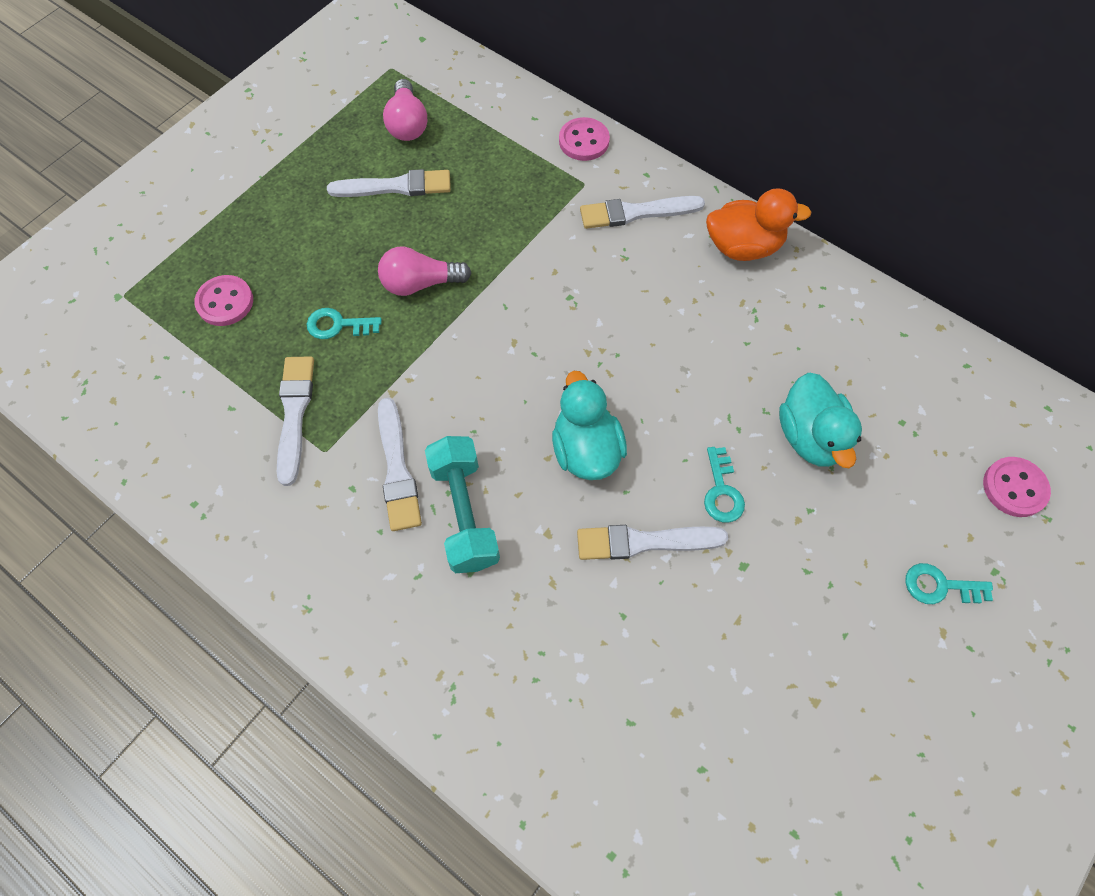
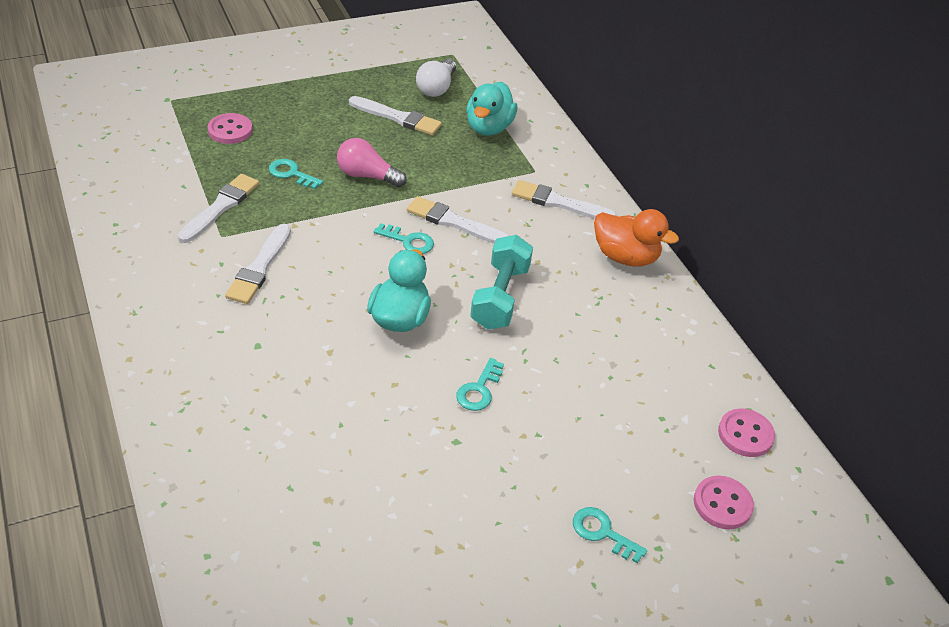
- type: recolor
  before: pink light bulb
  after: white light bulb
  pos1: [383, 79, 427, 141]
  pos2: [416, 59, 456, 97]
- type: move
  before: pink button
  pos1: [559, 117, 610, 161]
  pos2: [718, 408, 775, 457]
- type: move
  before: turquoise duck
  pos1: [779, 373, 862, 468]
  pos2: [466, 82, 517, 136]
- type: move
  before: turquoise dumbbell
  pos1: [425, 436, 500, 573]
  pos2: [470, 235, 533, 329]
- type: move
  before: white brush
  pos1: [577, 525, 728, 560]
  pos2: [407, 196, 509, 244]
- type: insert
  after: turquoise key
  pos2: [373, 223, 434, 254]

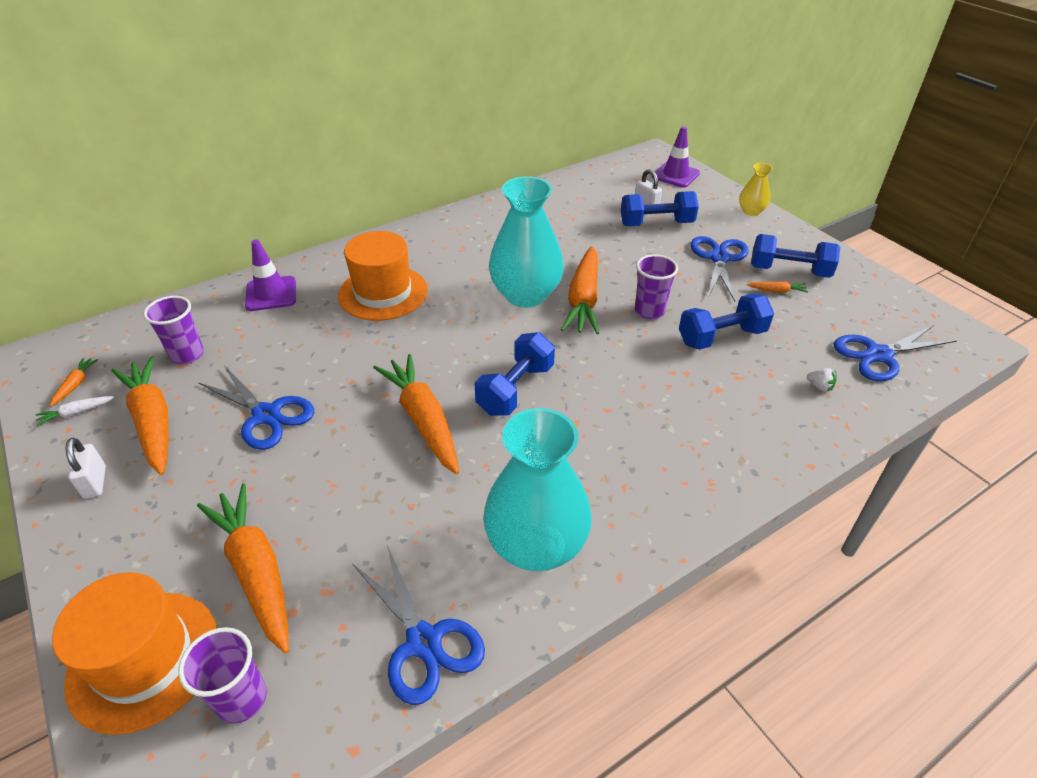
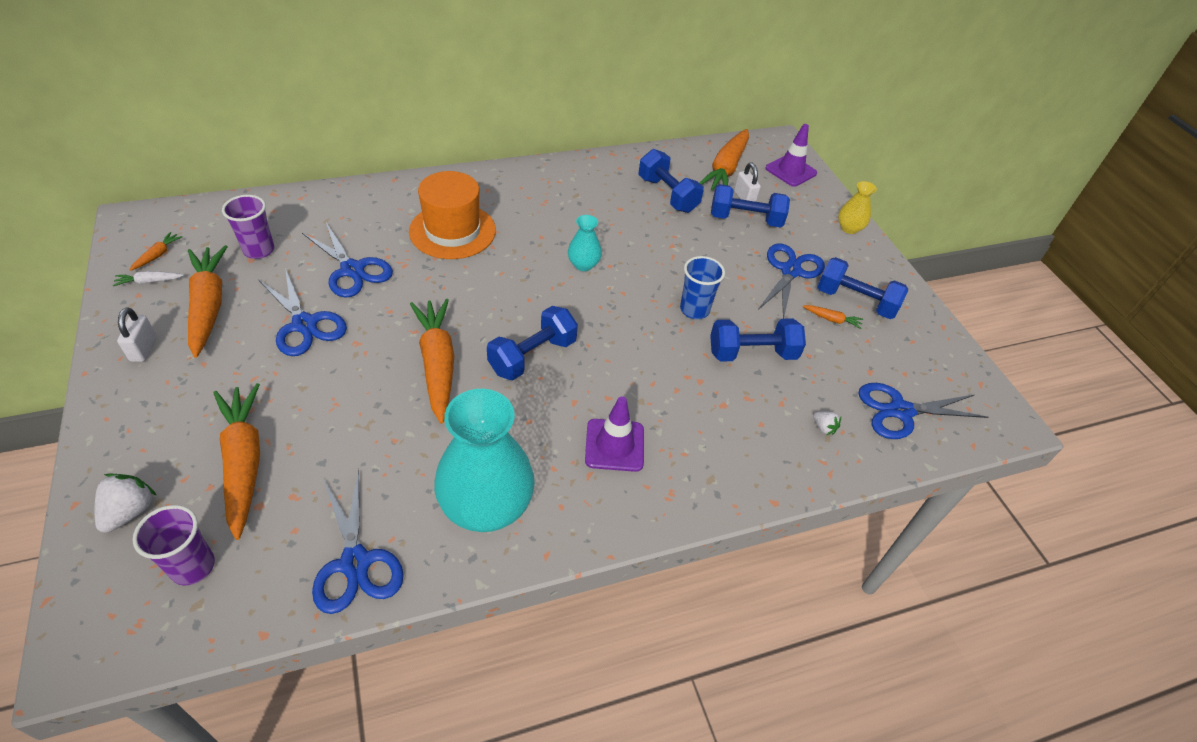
- type: resize
  before: turquoise vase
  pos1: [489, 176, 564, 308]
  pos2: [568, 215, 602, 271]
  scale: 0.47
- type: move
  before: purple traffic cone
  pos1: [245, 239, 296, 311]
  pos2: [585, 396, 644, 472]
- type: move
  before: orange carrot
  pos1: [561, 246, 599, 334]
  pos2: [700, 129, 749, 191]
- type: recolor
  before: purple cup
  after: blue cup
  pos1: [635, 254, 678, 319]
  pos2: [680, 256, 725, 319]
- type: replace
  before: orange hat
  after: white strawberry
  pos1: [52, 572, 217, 735]
  pos2: [95, 474, 157, 533]
- type: insert
  after: blue dumbbell
  pos2: [639, 149, 704, 213]
- type: insert
  after: blue scissors
  pos2: [302, 223, 393, 298]

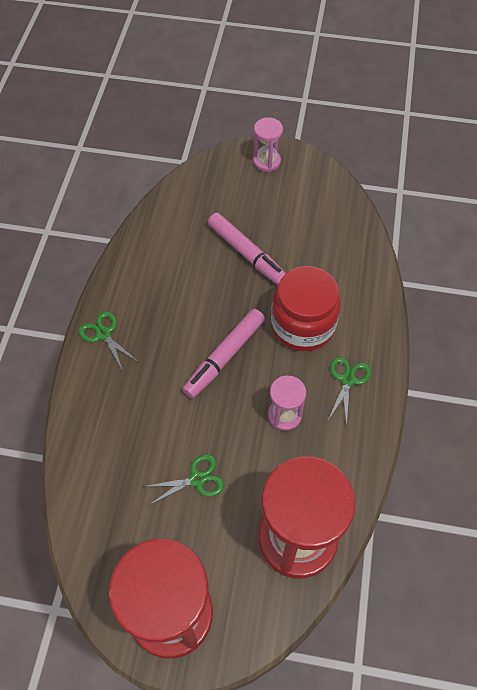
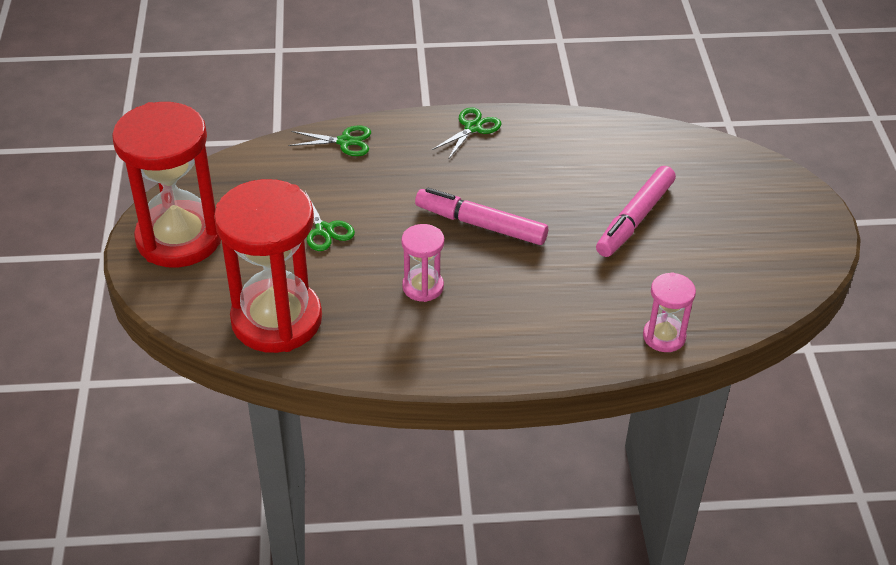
- type: move
  before: pink hourglass
  pos1: [253, 117, 283, 172]
  pos2: [643, 272, 696, 352]
- type: delete
  before: red jar
  pos1: [271, 266, 341, 351]
- type: move
  before: green scissors
  pos1: [328, 357, 371, 427]
  pos2: [289, 125, 371, 156]

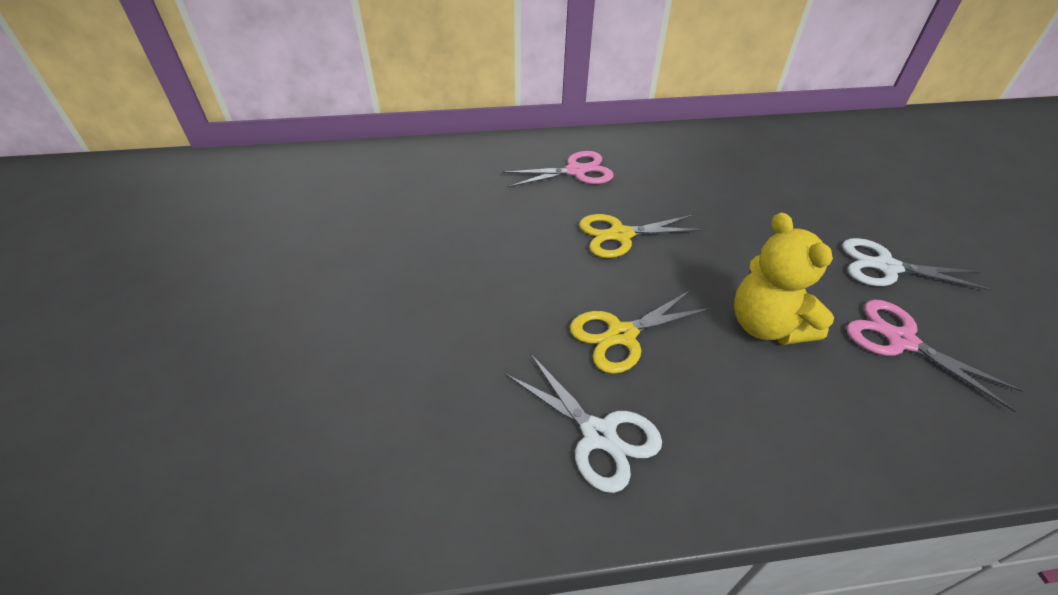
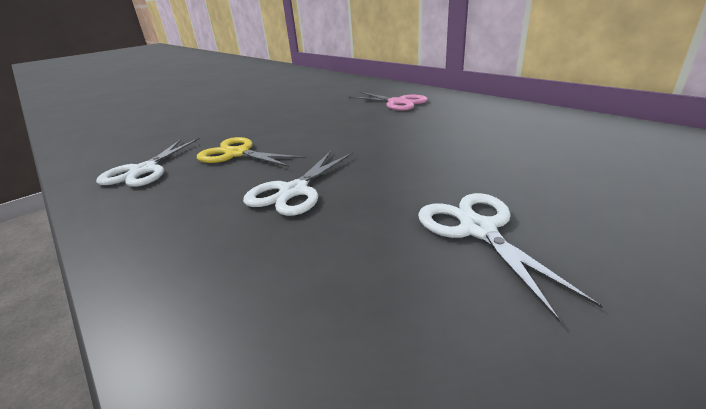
- type: replace
  before: yellow teddy bear
  after: white scissors
  pos1: [734, 212, 834, 345]
  pos2: [243, 151, 353, 216]
- type: delete
  before: yellow scissors
  pos1: [579, 214, 705, 258]
- type: delete
  before: pink scissors
  pos1: [847, 300, 1024, 412]

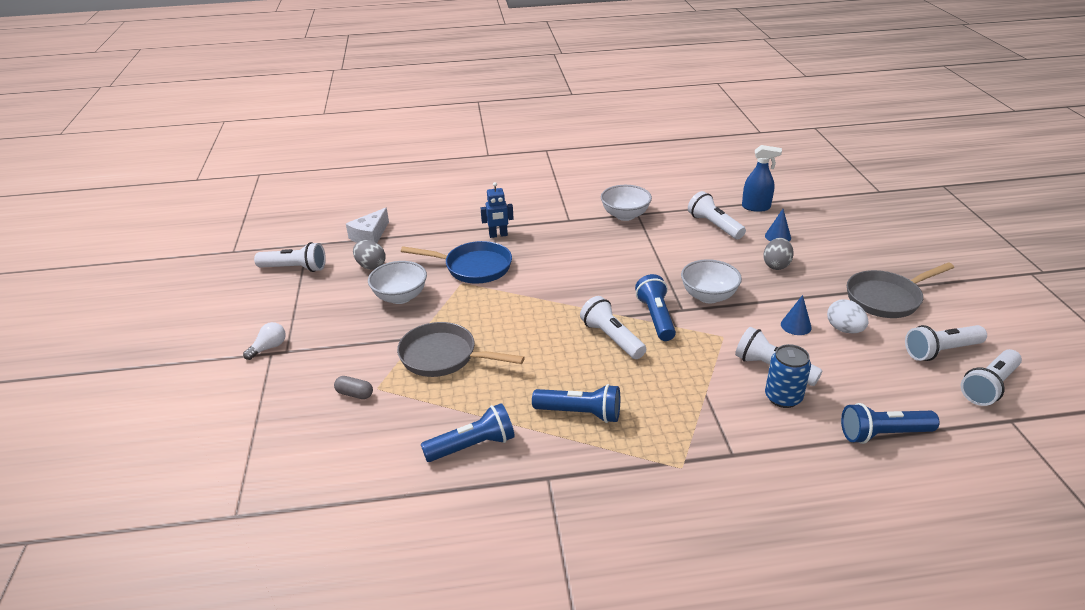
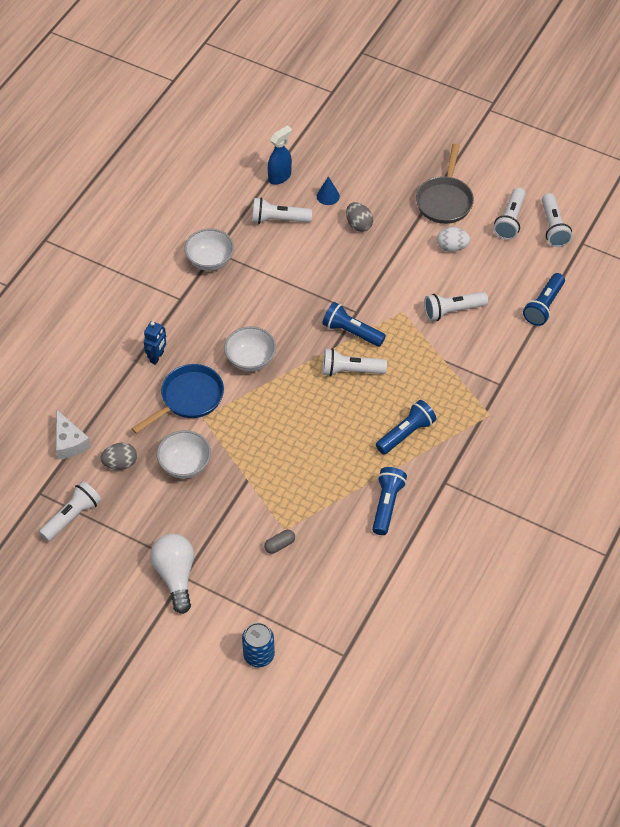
- type: move
  before: white bowl
  pos1: [681, 259, 742, 304]
  pos2: [224, 326, 276, 372]
- type: delete
  before: blue cone
  pos1: [781, 295, 812, 335]
- type: resize
  before: white light bulb
  pos1: [243, 322, 286, 360]
  pos2: [150, 534, 194, 614]
  scale: 1.92
- type: delete
  before: grey pan
  pos1: [397, 322, 525, 377]
- type: move
  before: blue can
  pos1: [765, 344, 811, 408]
  pos2: [242, 623, 275, 667]

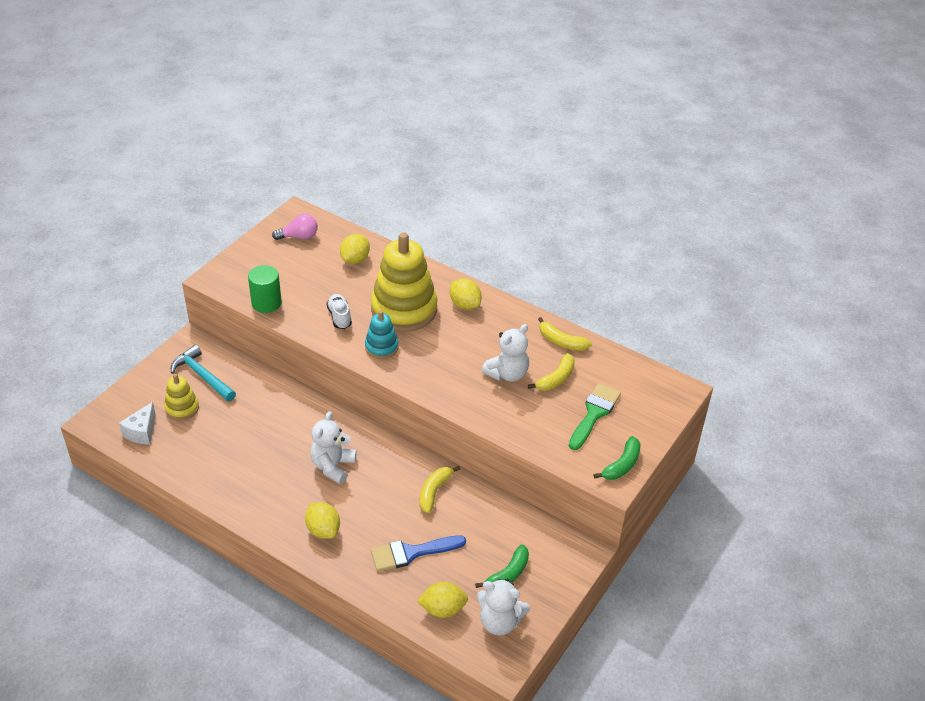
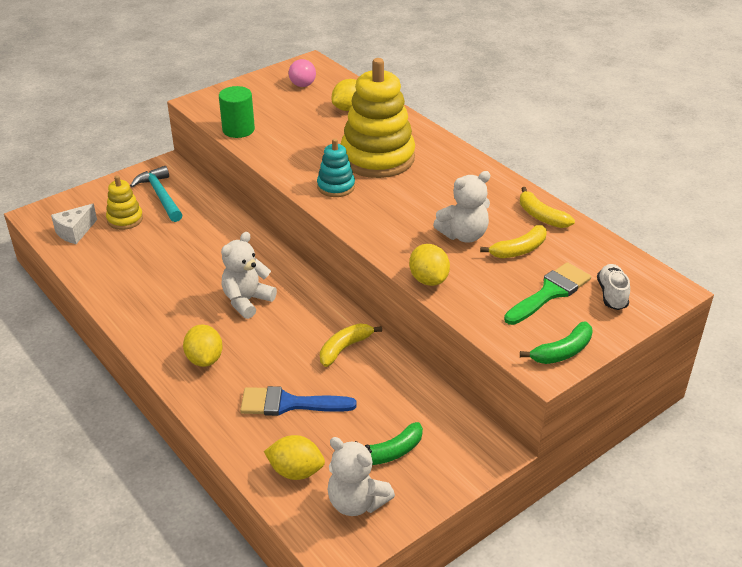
- type: rotate
  before: pink light bulb
  pos1: [272, 214, 318, 240]
  pos2: [289, 59, 316, 87]
  turn: 75
- type: move
  before: yellow lemon
  pos1: [450, 278, 482, 310]
  pos2: [409, 244, 450, 286]
- type: move
  before: white shoe
  pos1: [326, 294, 352, 329]
  pos2: [597, 264, 630, 310]

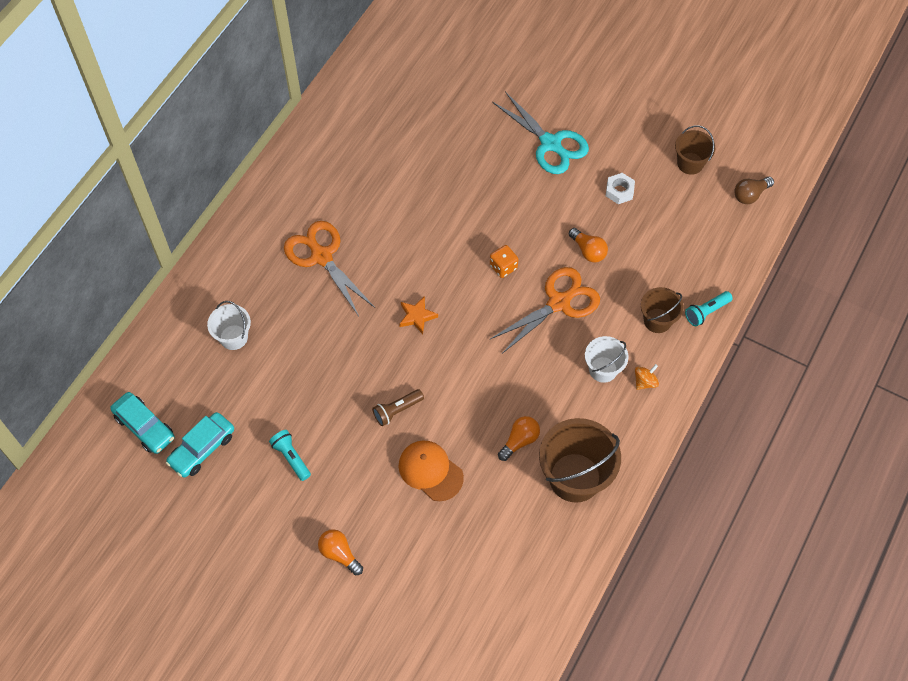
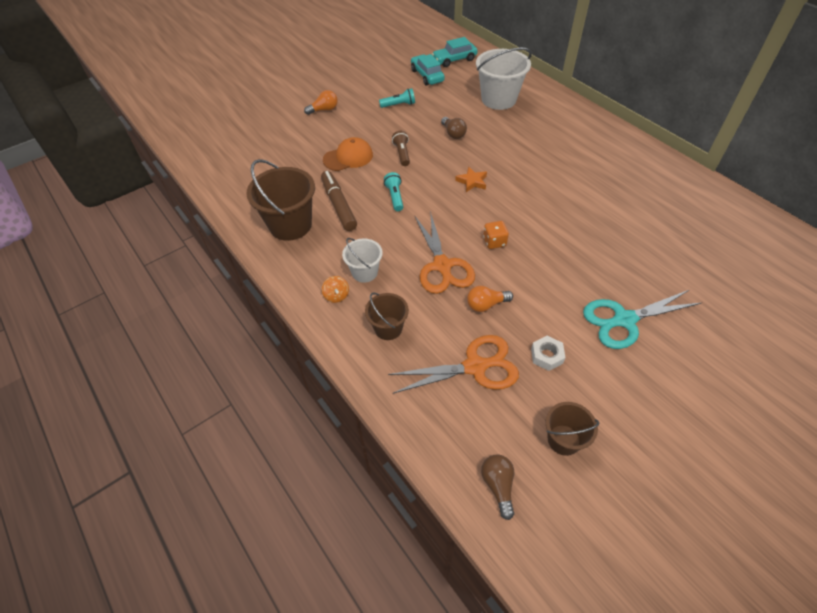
- type: move
  before: orange scissors
  pos1: [284, 221, 375, 316]
  pos2: [388, 335, 519, 393]
- type: move
  before: turquoise flashlight
  pos1: [685, 291, 733, 326]
  pos2: [384, 172, 403, 211]
- type: resize
  before: white bucket
  pos1: [207, 301, 251, 350]
  pos2: [476, 47, 532, 110]
  scale: 1.77
- type: replace
  before: orange light bulb
  after: brown marker
  pos1: [498, 416, 540, 461]
  pos2: [321, 171, 357, 231]
- type: insert
  after: brown light bulb
  pos2: [441, 117, 467, 139]

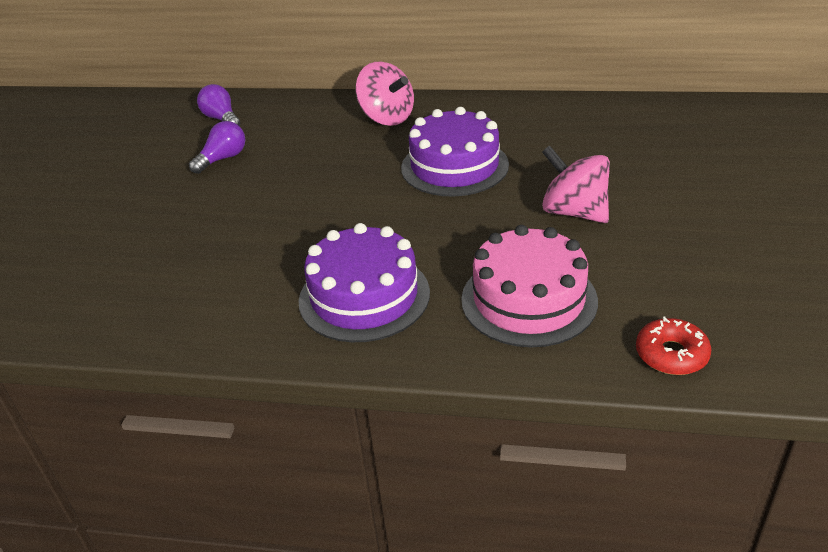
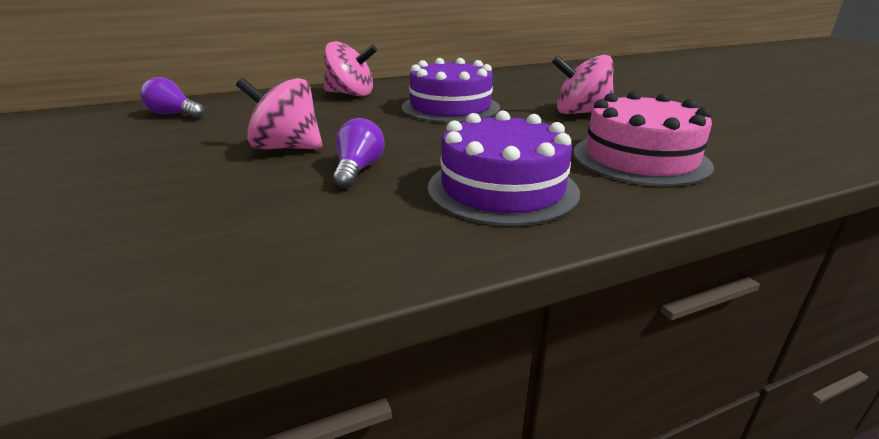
- type: move
  before: purple light bulb
  pos1: [189, 121, 245, 174]
  pos2: [333, 118, 385, 188]
- type: delete
  before: red donut
  pos1: [636, 316, 711, 375]
- type: insert
  after: pink spinning top
  pos2: [236, 78, 323, 150]

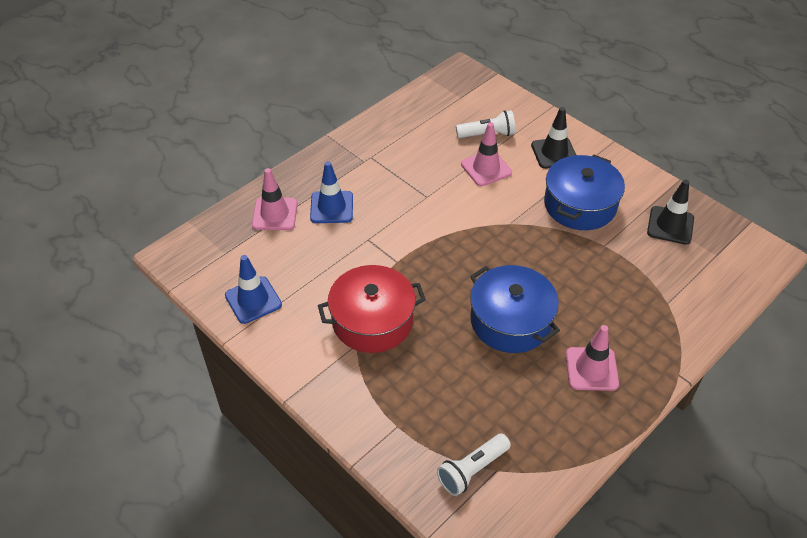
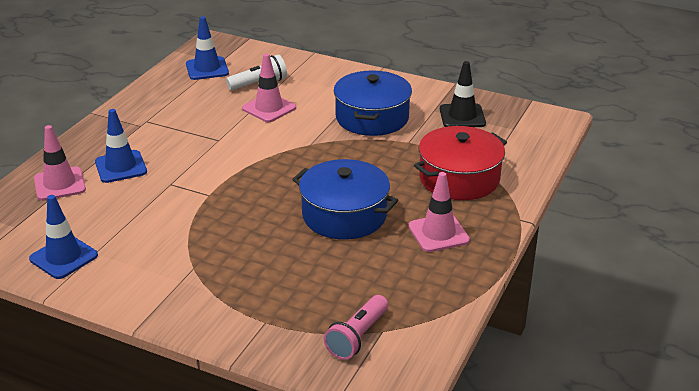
- type: delete
  before: black traffic cone
  pos1: [531, 107, 576, 169]
- type: move
  before: red pot
  pos1: [318, 265, 426, 353]
  pos2: [414, 126, 507, 200]
- type: recolor
  before: white flashlight
  after: pink flashlight
  pos1: [437, 434, 511, 496]
  pos2: [324, 295, 388, 360]
- type: insert
  after: blue traffic cone
  pos2: [186, 16, 229, 80]

